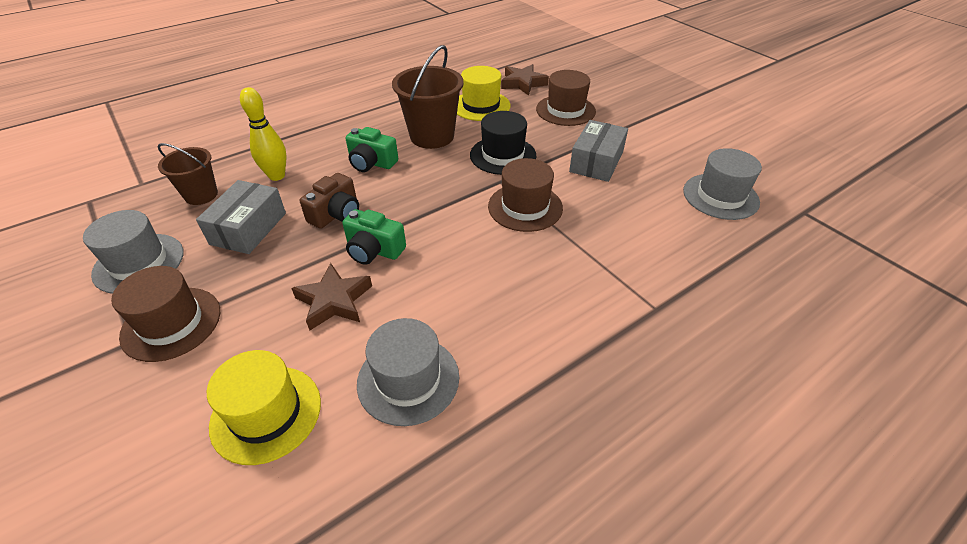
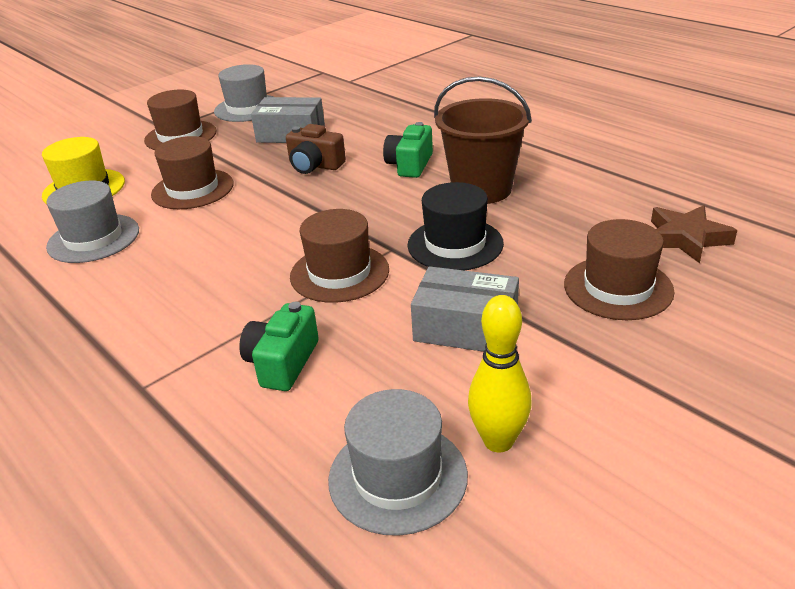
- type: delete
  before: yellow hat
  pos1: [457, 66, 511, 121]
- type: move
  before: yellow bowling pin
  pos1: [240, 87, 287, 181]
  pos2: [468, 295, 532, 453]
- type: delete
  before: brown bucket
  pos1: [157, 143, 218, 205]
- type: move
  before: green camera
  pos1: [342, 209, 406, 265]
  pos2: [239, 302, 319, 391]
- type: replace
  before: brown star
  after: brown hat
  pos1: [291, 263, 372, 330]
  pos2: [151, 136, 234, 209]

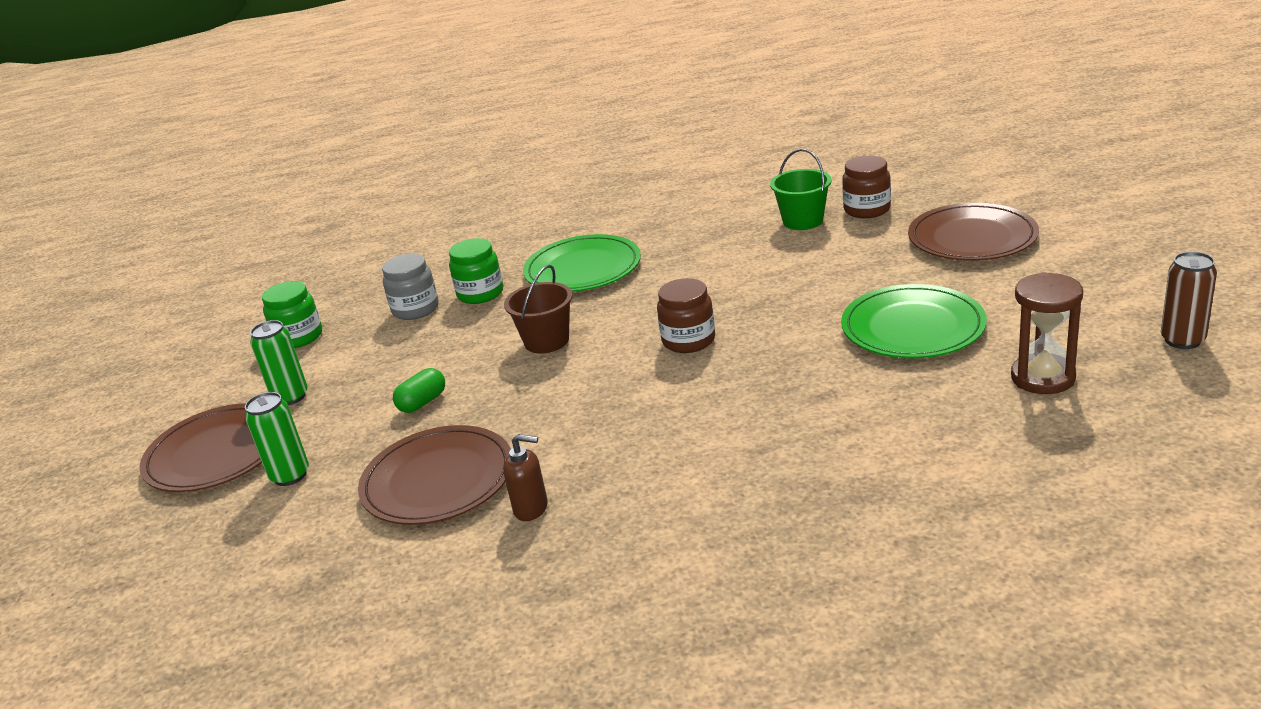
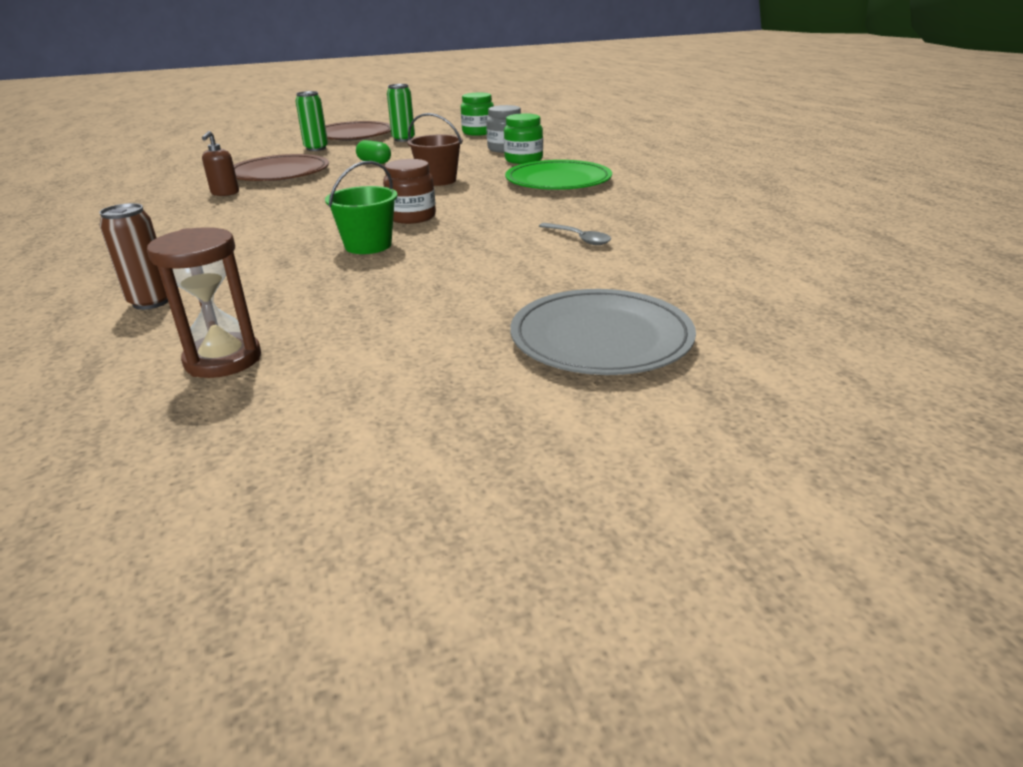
- type: move
  before: green bucket
  pos1: [770, 149, 832, 230]
  pos2: [325, 161, 398, 254]
- type: delete
  before: brown jar
  pos1: [842, 156, 891, 218]
- type: recolor
  before: brown plate
  after: grey plate
  pos1: [908, 203, 1039, 261]
  pos2: [510, 289, 696, 375]
- type: move
  before: brown can
  pos1: [1161, 251, 1217, 349]
  pos2: [99, 203, 168, 310]
- type: delete
  before: green plate
  pos1: [841, 284, 987, 358]
- type: insert
  after: grey spoon
  pos2: [539, 223, 611, 245]

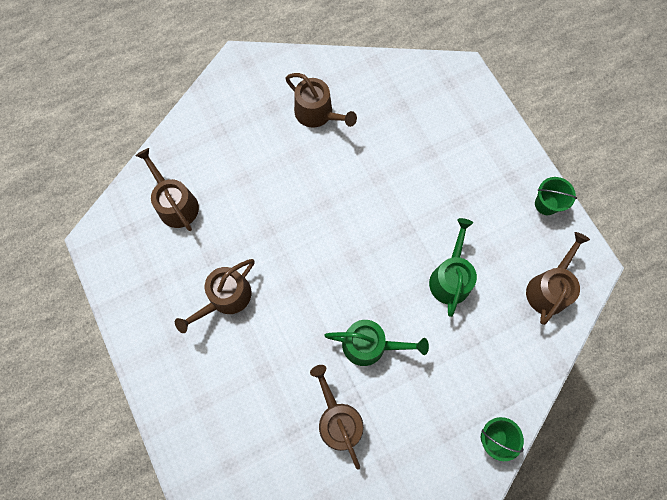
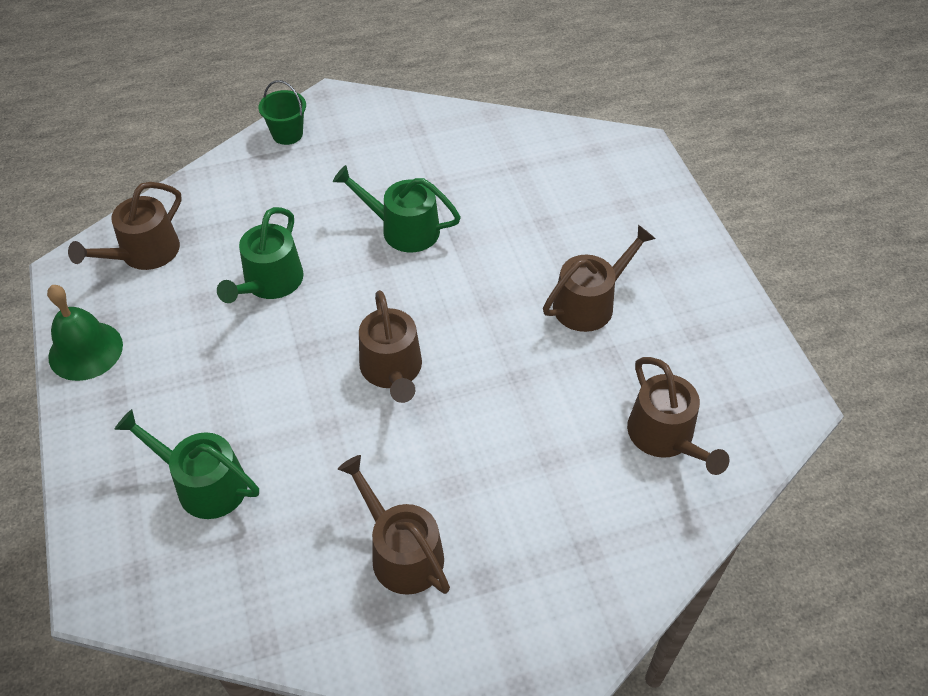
- type: replace
  before: green bucket
  after: green bell
  pos1: [535, 177, 577, 215]
  pos2: [47, 285, 123, 381]
- type: move
  before: brown watering can
  pos1: [310, 365, 364, 470]
  pos2: [359, 290, 422, 403]
- type: insert
  after: green watering can
  pos2: [114, 409, 259, 519]

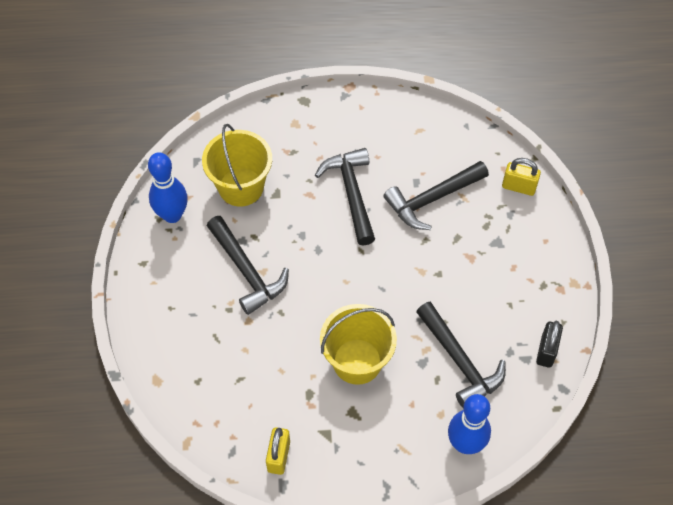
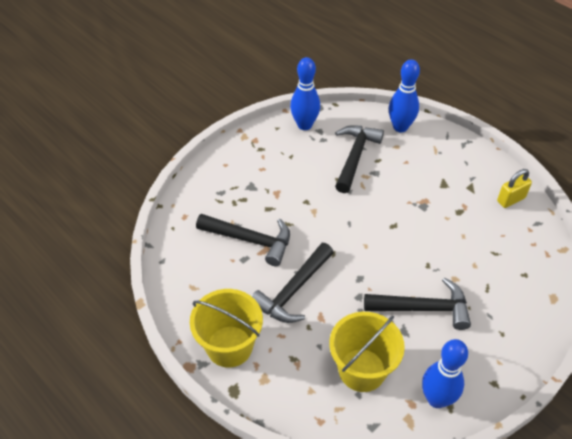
- type: delete
  before: yellow padlock
  pos1: [502, 158, 541, 196]
- type: rotate
  before: black hammer
  pos1: [207, 216, 289, 315]
  pos2: [364, 277, 471, 330]
  turn: 75
- type: move
  before: yellow bucket
  pos1: [320, 304, 397, 385]
  pos2: [190, 289, 263, 368]
- type: replace
  before: black padlock
  after: blue bowling pin
  pos1: [536, 321, 563, 368]
  pos2: [290, 57, 320, 130]

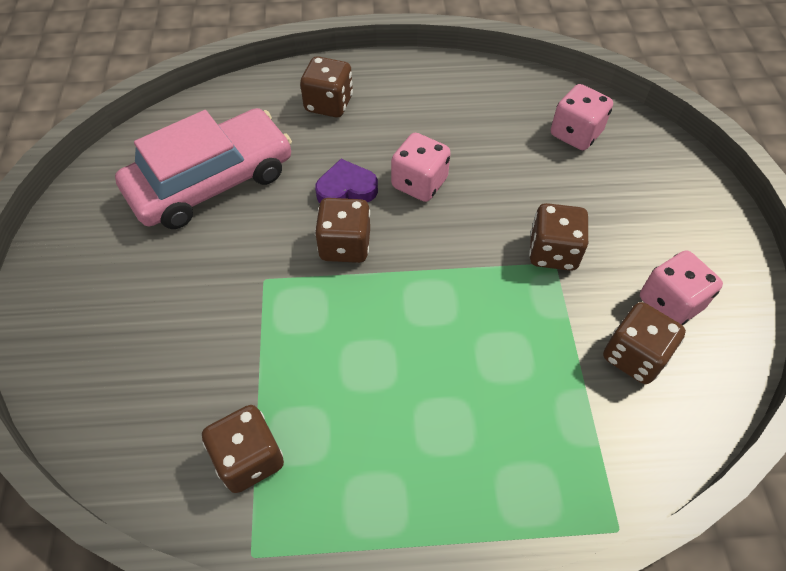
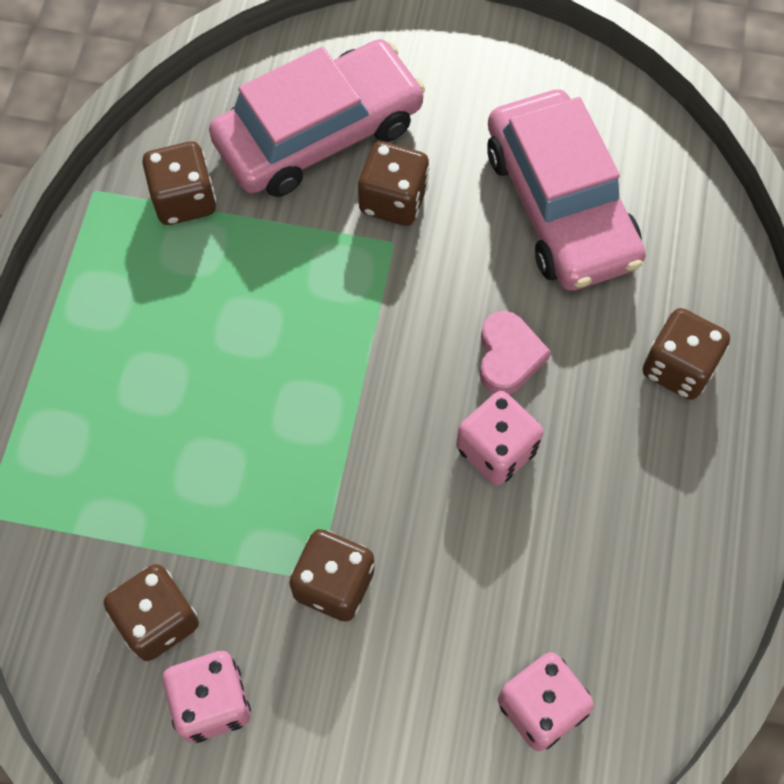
- type: recolor
  before: purple heart
  after: pink heart
  pos1: [315, 159, 378, 203]
  pos2: [480, 311, 551, 394]
- type: move
  before: brown dice
  pos1: [315, 198, 370, 263]
  pos2: [358, 141, 429, 226]
- type: insert
  after: pink car
  pos2: [209, 39, 425, 197]

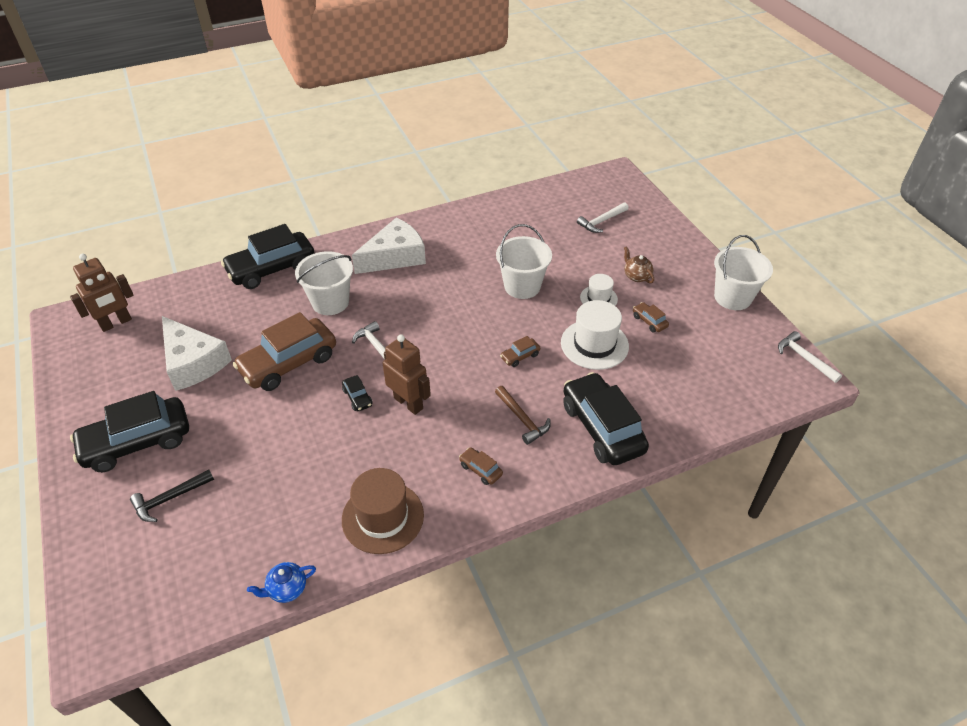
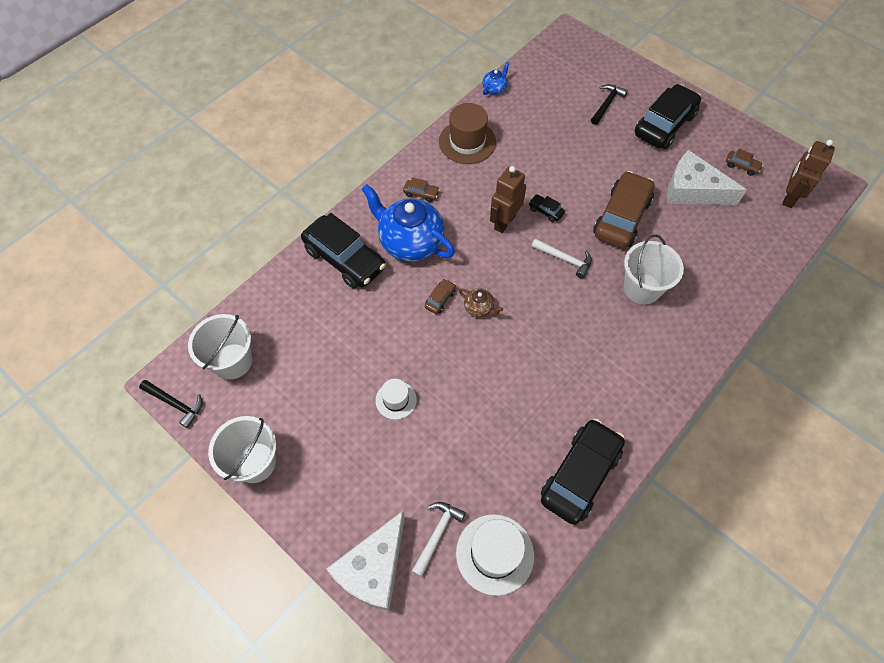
- type: move
  before: white cheese
  pos1: [352, 217, 426, 274]
  pos2: [326, 511, 405, 611]
- type: move
  before: black car
  pos1: [221, 224, 315, 289]
  pos2: [541, 419, 625, 525]
- type: move
  before: white bucket
  pos1: [496, 224, 552, 299]
  pos2: [188, 314, 252, 379]
- type: move
  before: brown teapot
  pos1: [624, 246, 654, 283]
  pos2: [459, 288, 503, 317]
- type: move
  before: white hat
  pos1: [561, 300, 629, 370]
  pos2: [456, 514, 534, 596]
- type: move
  before: brown car
  pos1: [633, 302, 669, 333]
  pos2: [726, 149, 763, 176]
- type: recolor
  before: white hammer
  after: black hammer
  pos1: [778, 331, 842, 383]
  pos2: [139, 380, 202, 428]
- type: rotate
  before: brown robot
  pos1: [383, 334, 431, 415]
  pos2: [490, 166, 526, 233]
  turn: 105
- type: replace
  before: brown hammer
  after: blue teapot
  pos1: [495, 386, 551, 445]
  pos2: [362, 184, 455, 262]

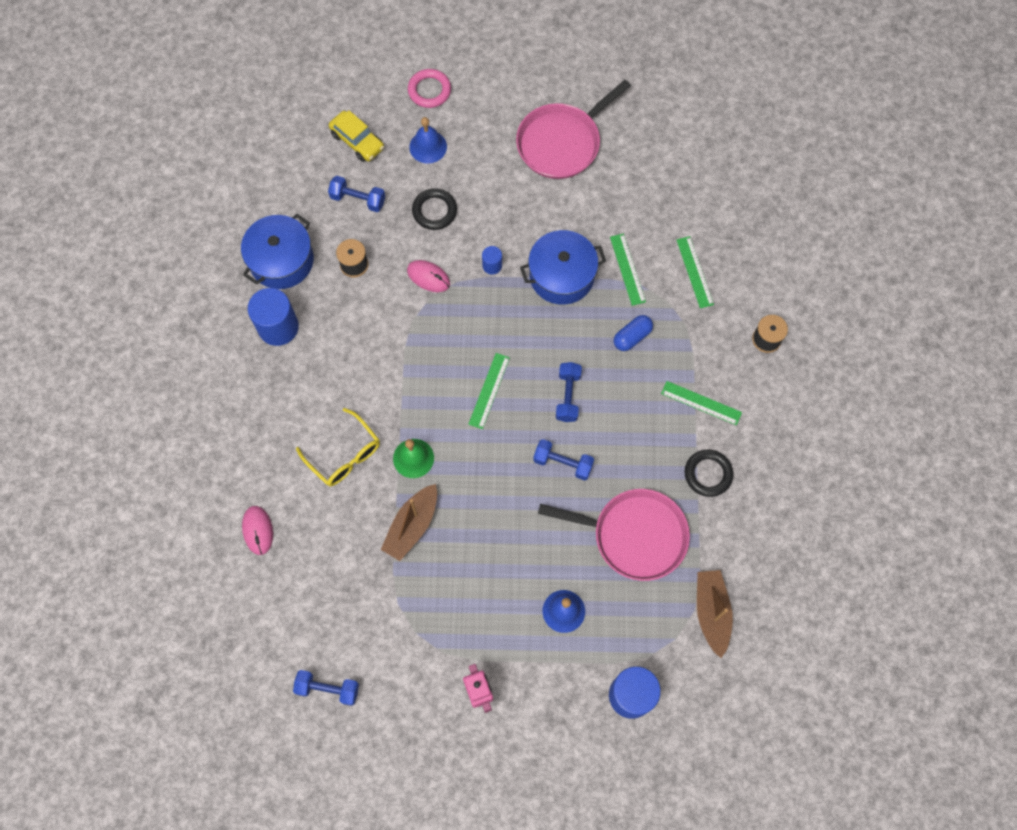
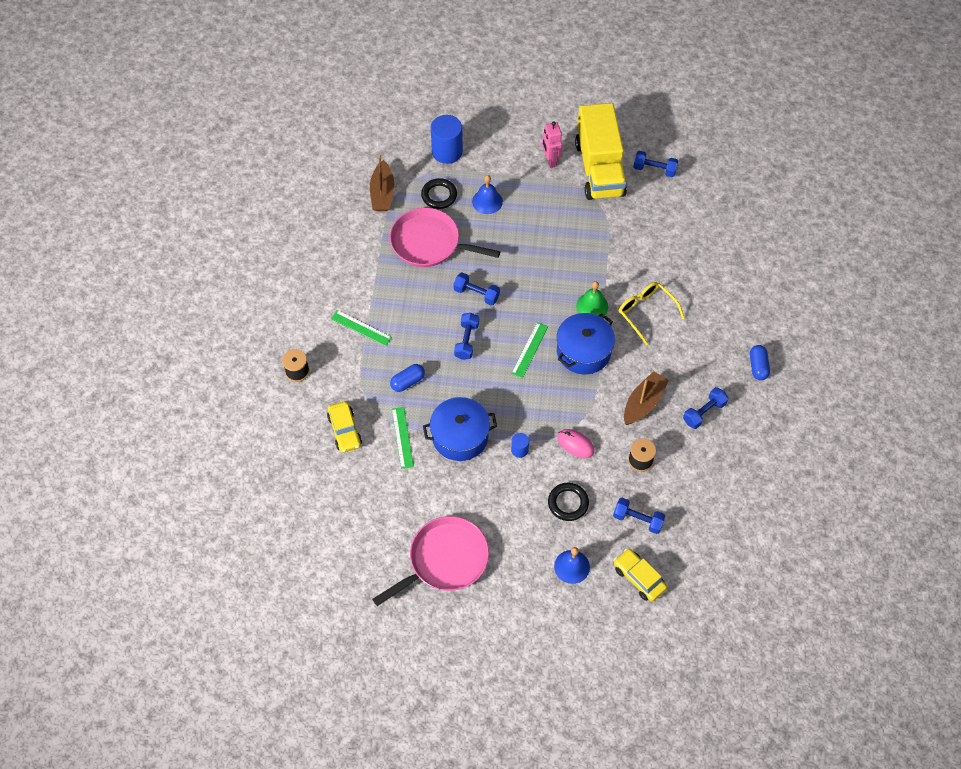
- type: delete
  before: pink ring
  pos1: [408, 69, 451, 108]
- type: move
  before: blue pot
  pos1: [241, 214, 314, 289]
  pos2: [557, 313, 615, 374]
- type: replace
  before: green ruler
  after: yellow car
  pos1: [677, 236, 714, 308]
  pos2: [327, 401, 362, 453]
- type: replace
  before: blue cylinder
  after: blue dumbbell
  pos1: [248, 288, 299, 346]
  pos2: [683, 387, 728, 429]
- type: move
  before: black ring
  pos1: [684, 450, 733, 497]
  pos2: [421, 178, 457, 209]
- type: move
  before: brown boat
  pos1: [381, 484, 437, 561]
  pos2: [624, 371, 669, 425]
- type: delete
  before: pink mouse
  pos1: [242, 506, 273, 555]
- type: insert
  after: yellow truck
  pos2: [575, 103, 627, 200]
- type: insert
  after: blue capsule
  pos2: [750, 345, 770, 380]

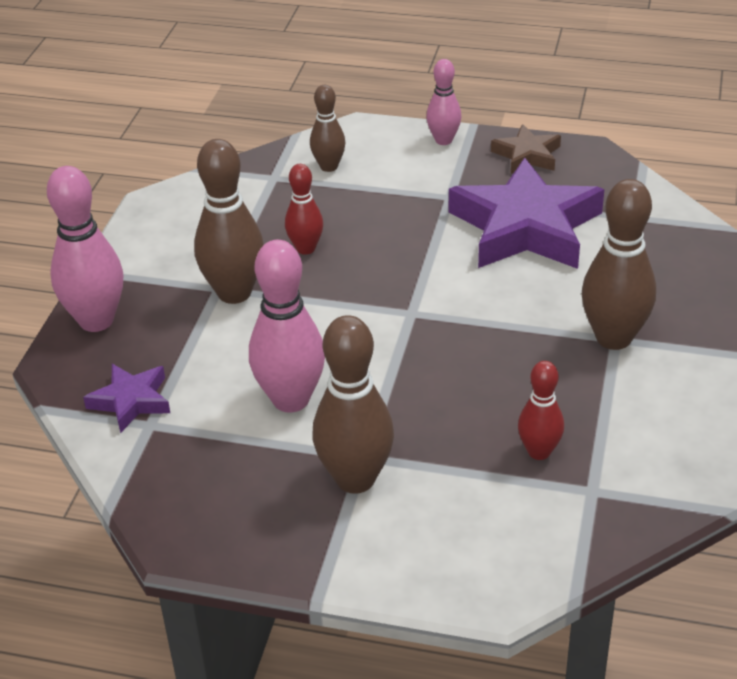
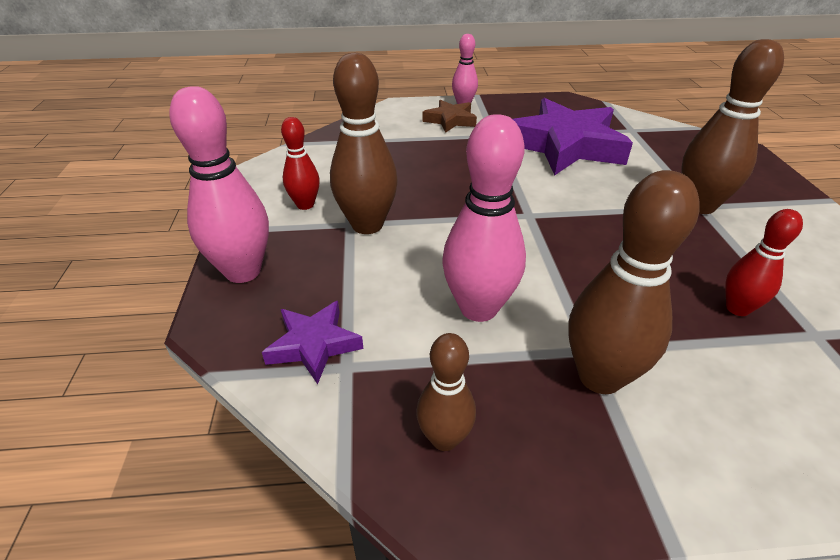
- type: move
  before: brown bowling pin
  pos1: [310, 85, 346, 172]
  pos2: [416, 333, 476, 451]
- type: move
  before: brown star
  pos1: [491, 124, 561, 174]
  pos2: [422, 100, 477, 133]
- type: move
  before: red bowling pin
  pos1: [285, 164, 323, 255]
  pos2: [281, 117, 320, 210]

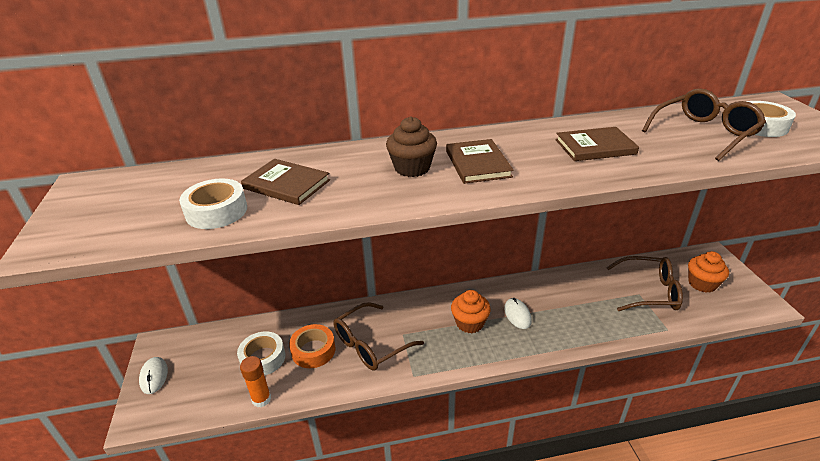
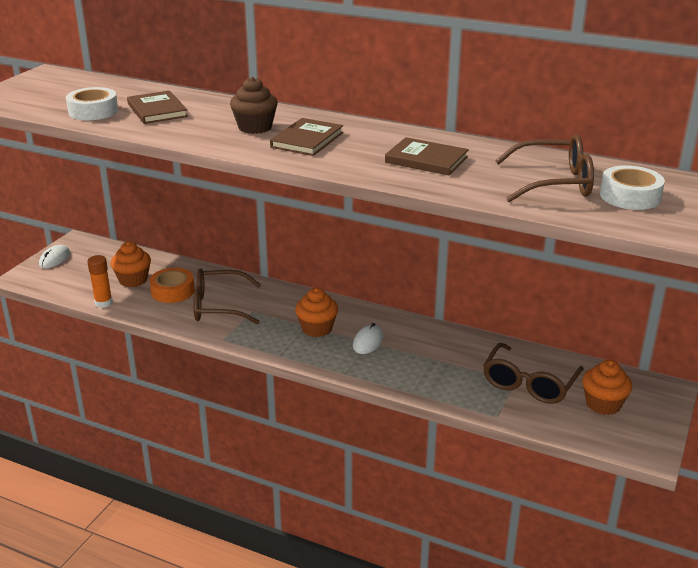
- type: rotate
  before: brown glasses
  pos1: [606, 256, 683, 311]
  pos2: [483, 343, 584, 404]
  turn: 75
- type: replace
  before: white tape
  after: orange cupcake
  pos1: [237, 332, 285, 376]
  pos2: [111, 242, 151, 287]

